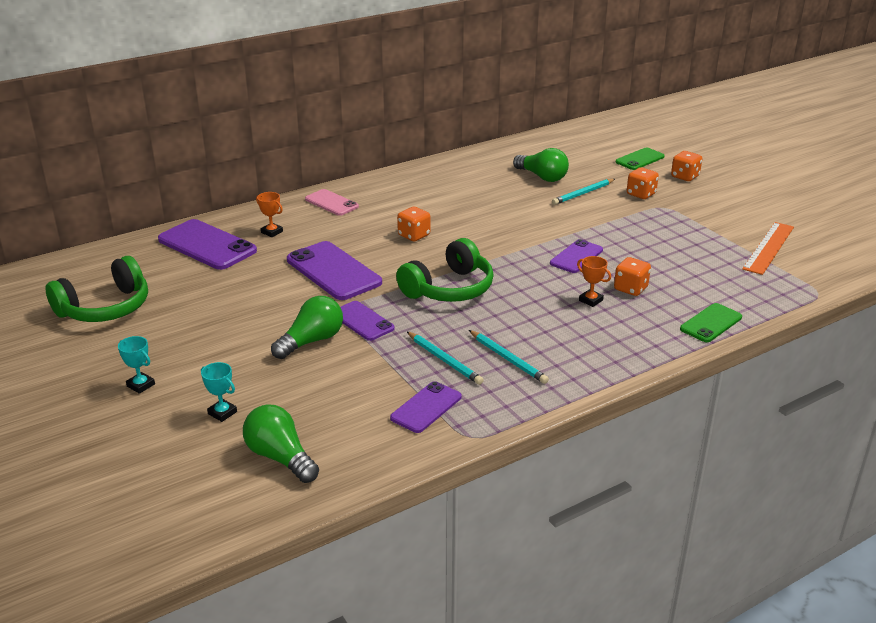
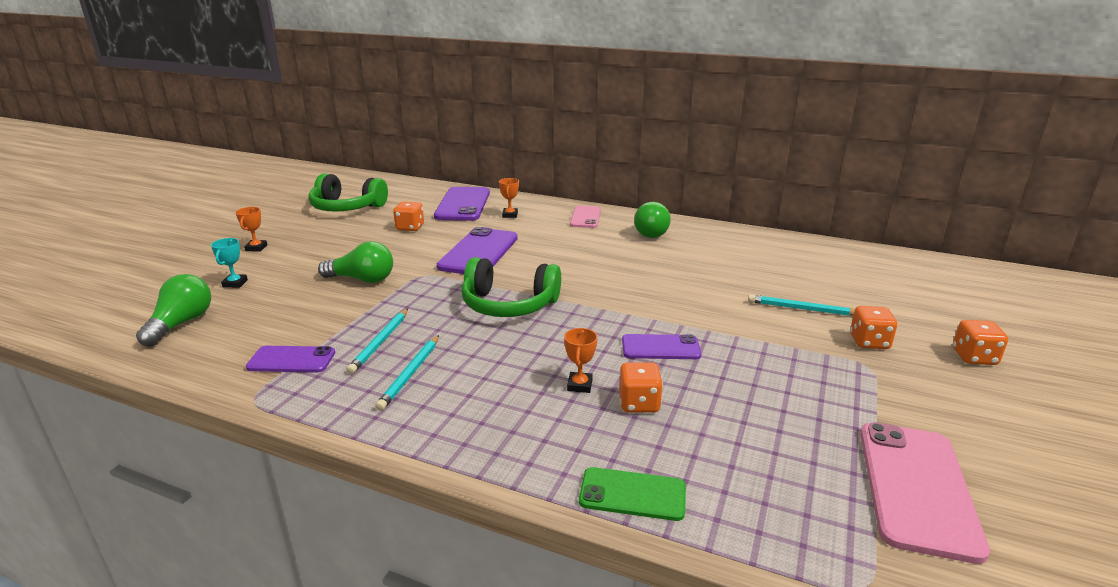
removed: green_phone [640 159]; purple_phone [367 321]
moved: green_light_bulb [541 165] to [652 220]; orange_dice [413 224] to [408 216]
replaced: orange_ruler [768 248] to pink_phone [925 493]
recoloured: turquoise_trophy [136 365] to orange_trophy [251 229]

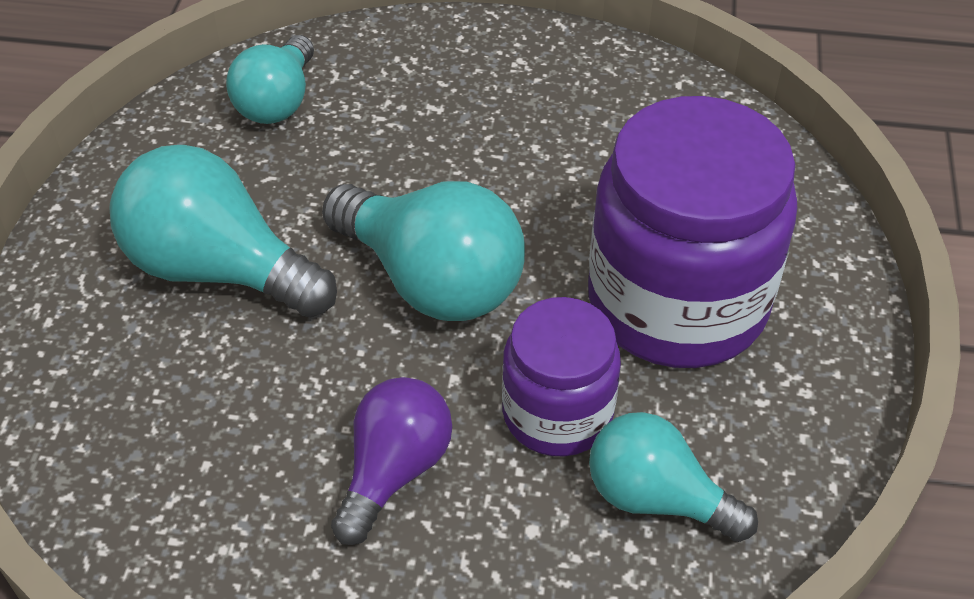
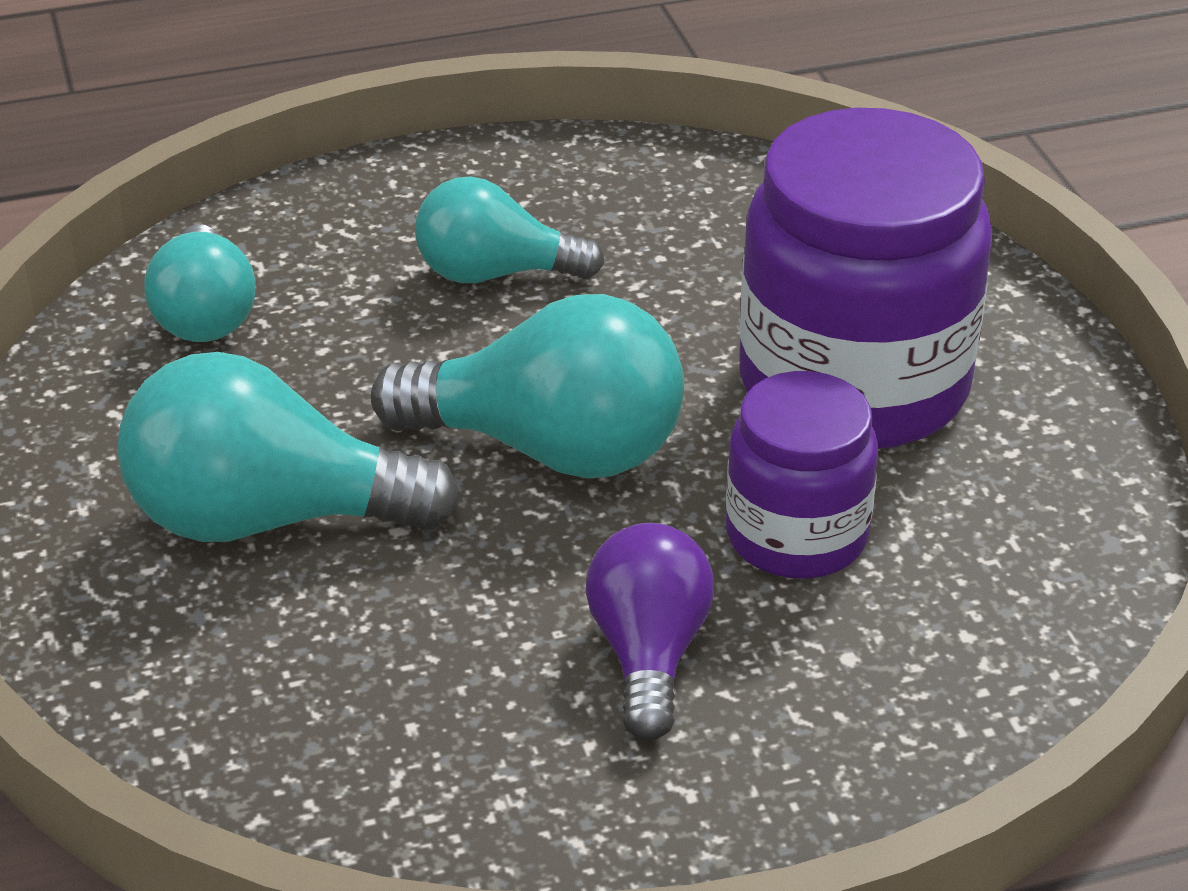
moved: turquoise_light_bulb [673 477] to [510 229]

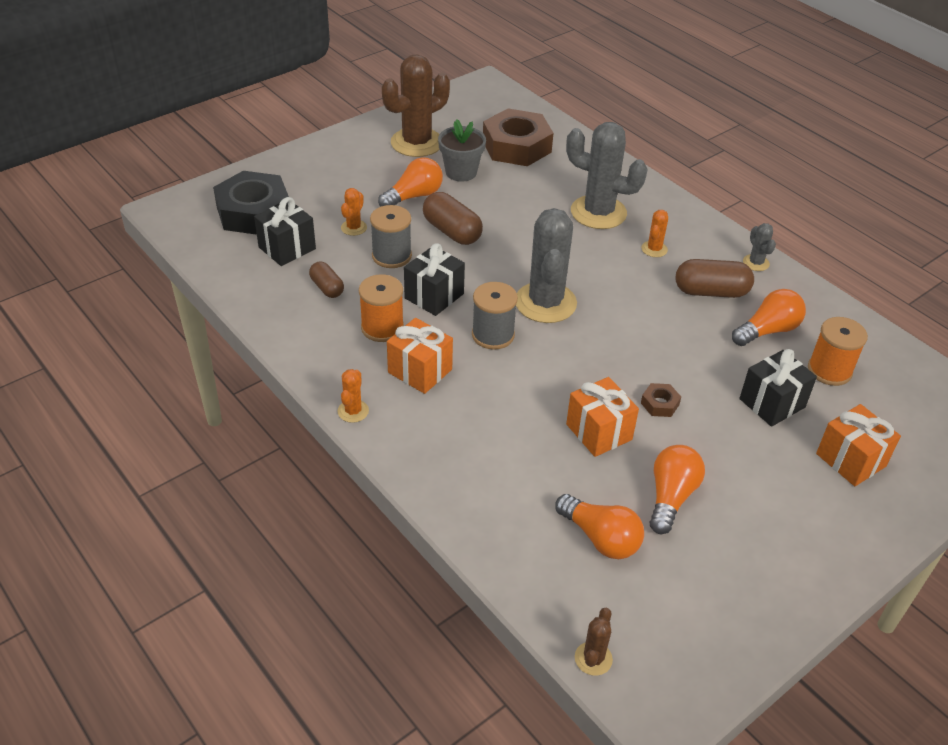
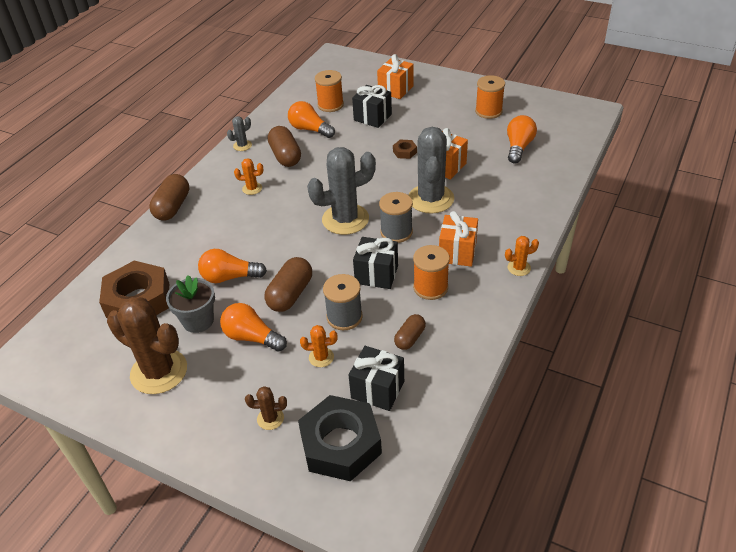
added: orange_spool [490 97]; brown_capsule [169 197]
moved: grey_cactus [607 175] to [431 170]; orange_light_bulb [677 489] to [232 266]; brown_cactus [594 642] to [266 408]

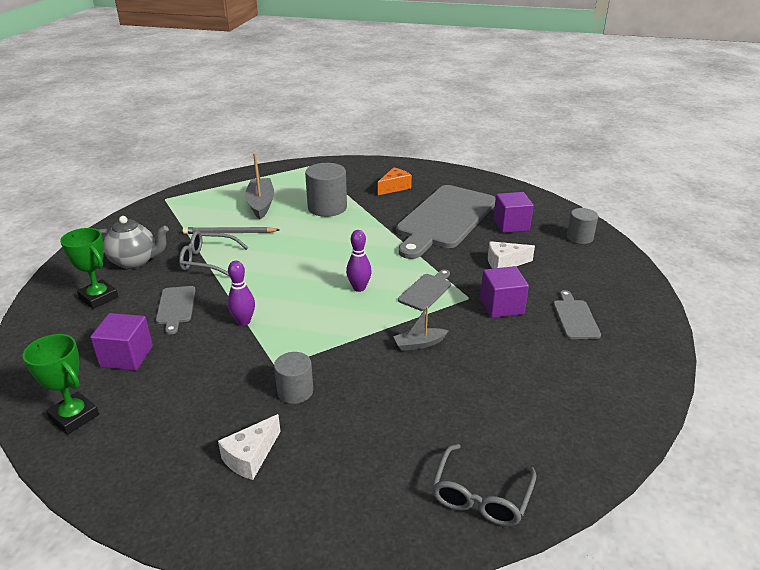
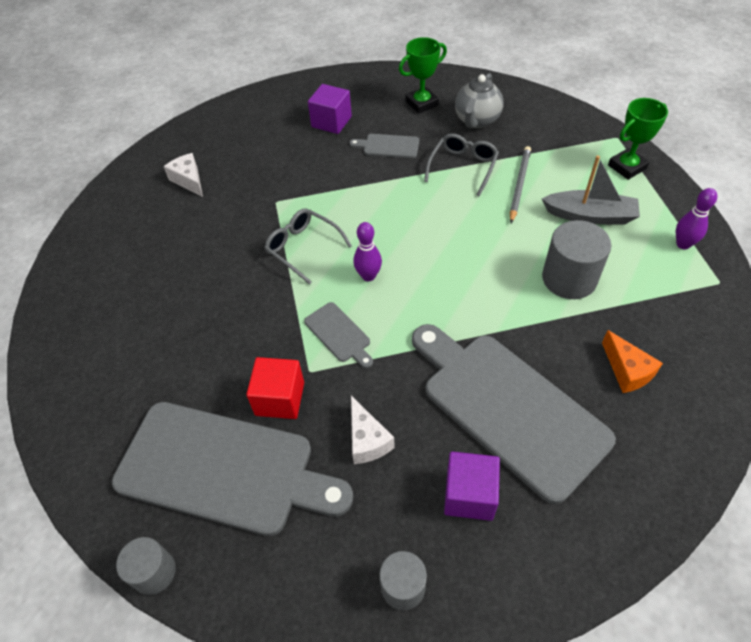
removed: grey_boat [420 328]
moved: purple_bowling_pin [241 293] to [696 218]; green_trophy [61 384] to [638 139]; grey_cylinder [293 378] to [146 566]; grey_glasses [484 485] to [308 246]
recoloured: purple_cube [504 292] to red_cube [275 388]
turned: white_cheese [511 255] = [373 430] 150 degrees clockwise
resized: grey_cutting_board [577 314] = [232 469] x2.38

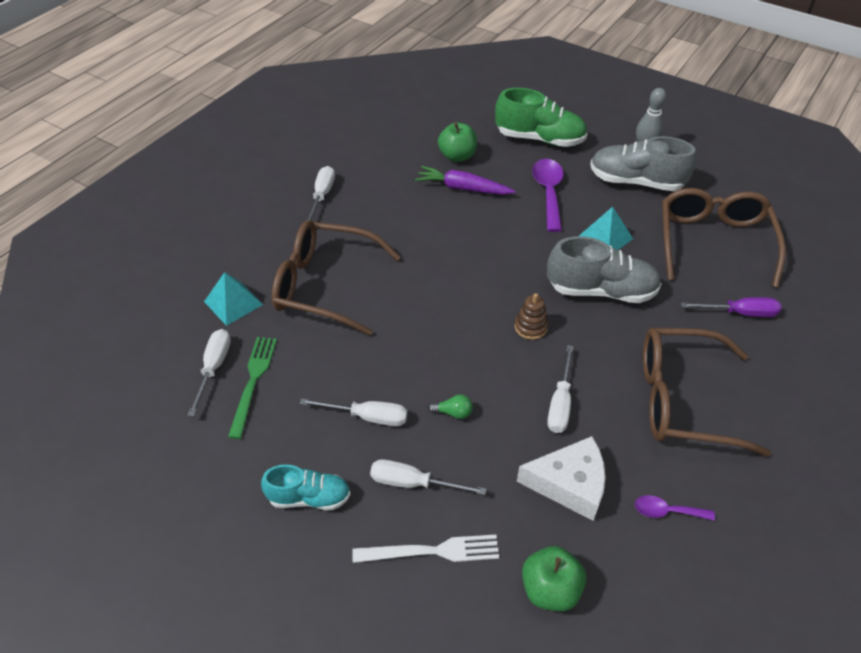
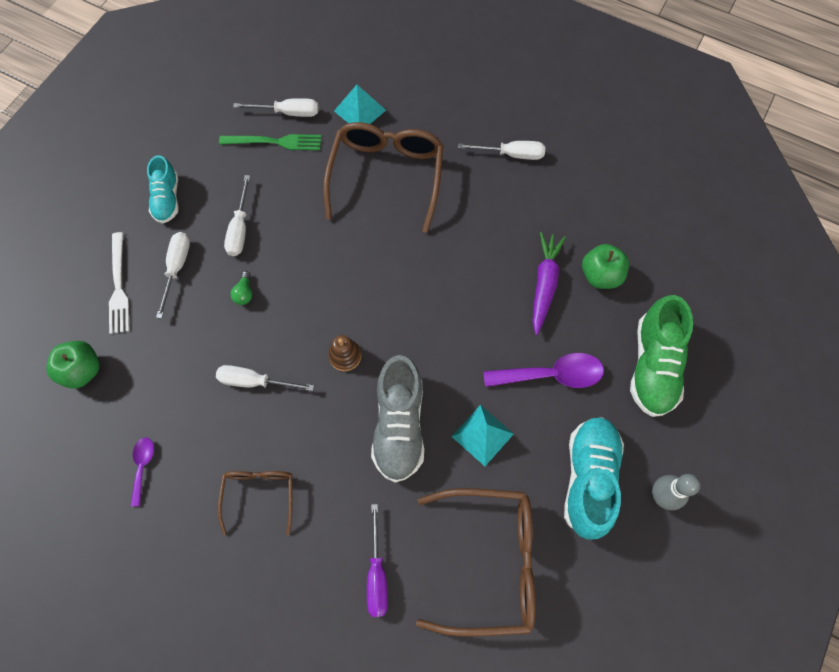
removed: white_cheese [561 478]
recoloured: grey_shoe [643 163] to turquoise_shoe [594 478]
resized: brown_glasses [707 392] = [255 503] x0.55

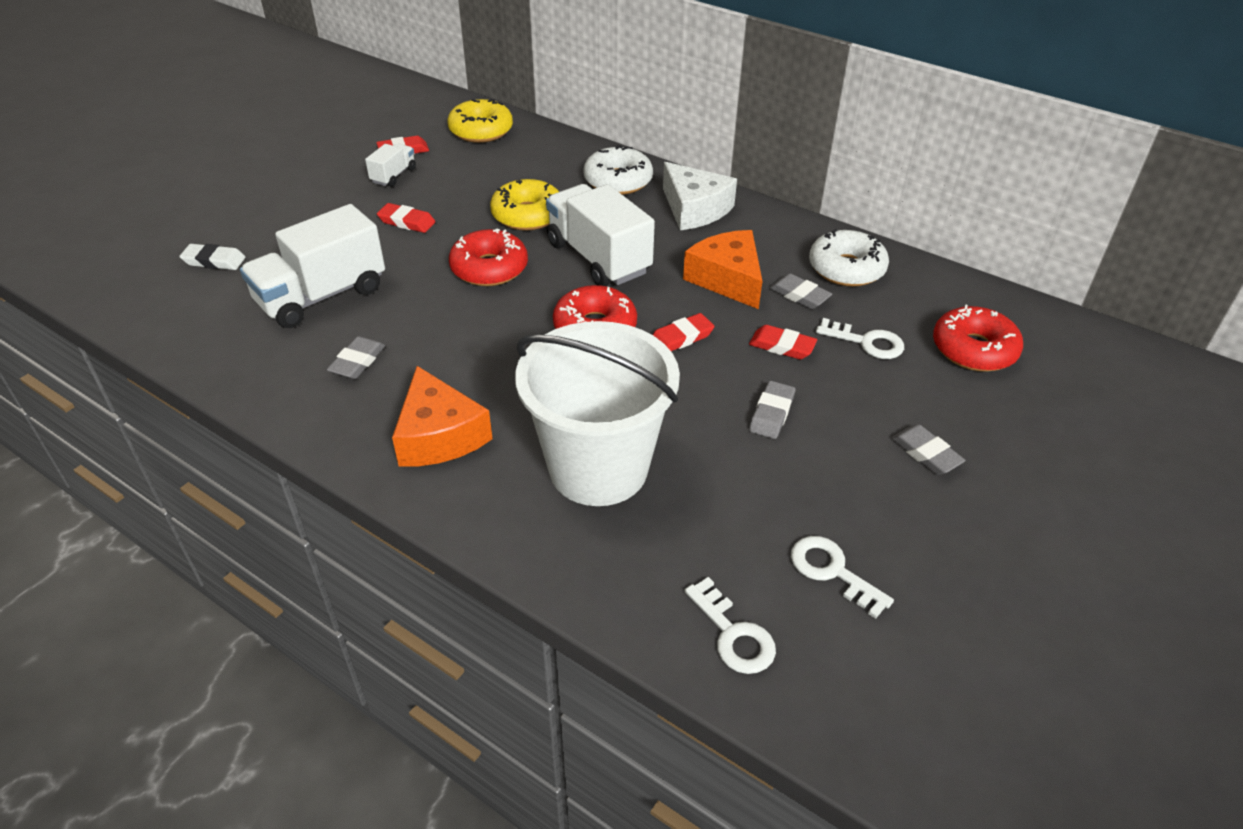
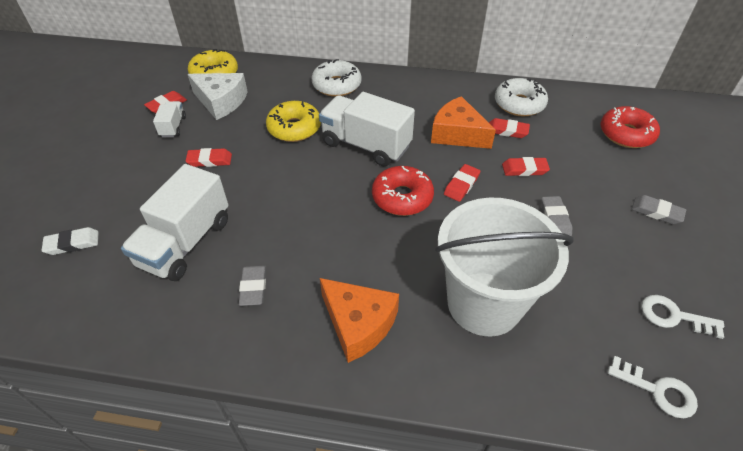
removed: red_donut [488 257]; white_key [860 338]
moved: white_cheese [700 196] to [218 96]
recoloured: grey_eraser [800 291] to red_eraser [509 128]

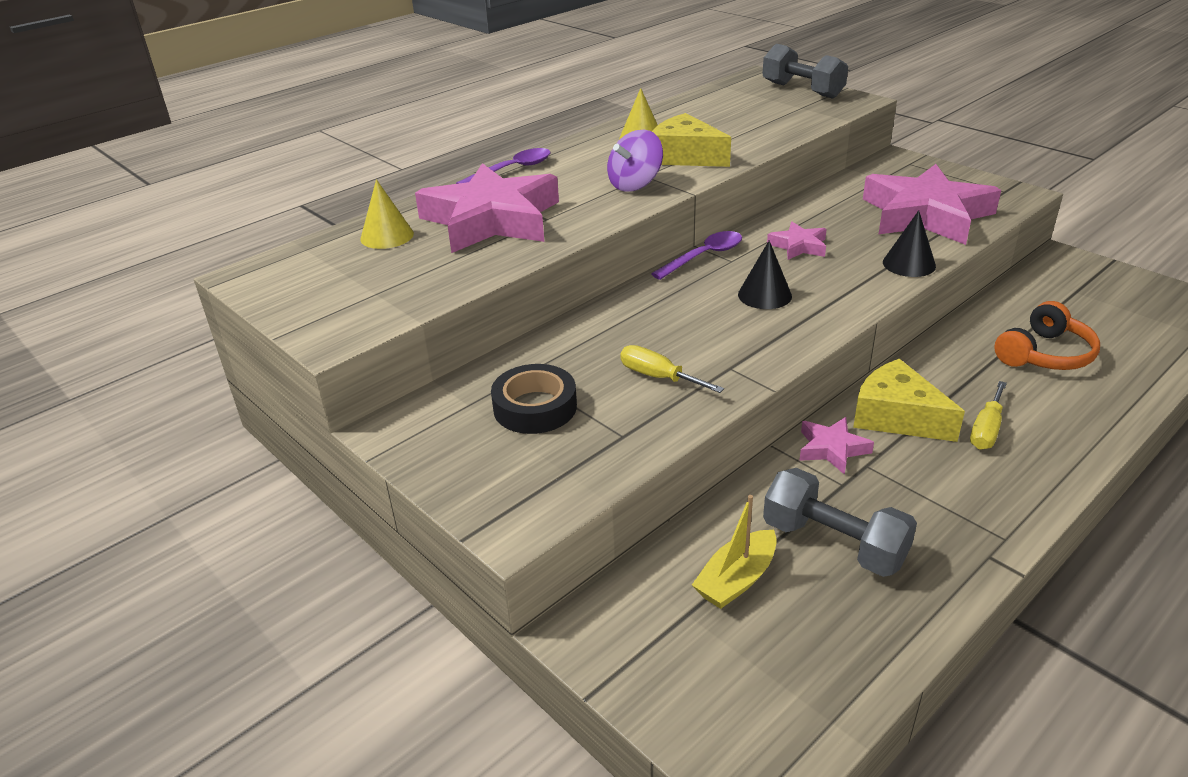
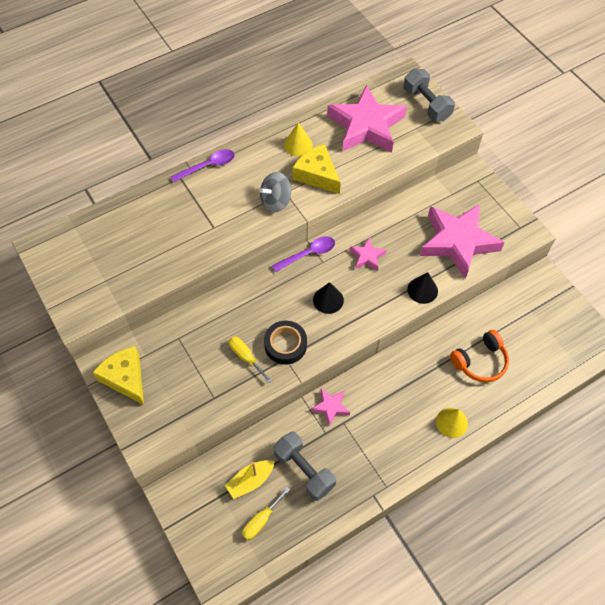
moved: pink_star [487 208] to [367 118]; yellow_cone [387 214] to [452 423]; yellow_cheese [909 400] to [118 375]; black_tape [534 399] to [285 343]; yellow_screwdriver [988 415] to [266 513]
recoloured: purple_spinning_top [635 161] to grey_spinning_top [275 192]

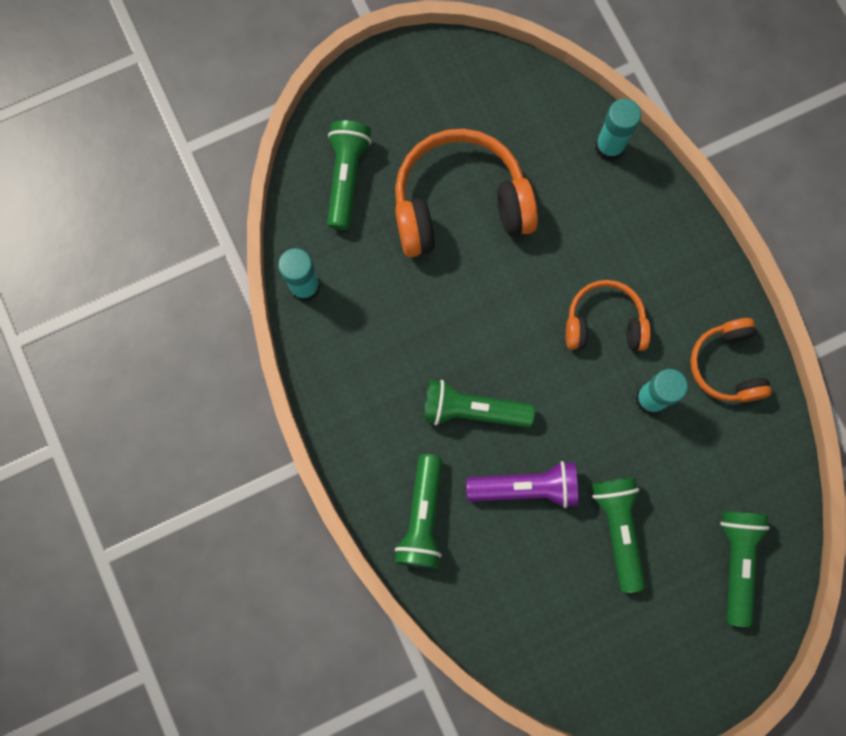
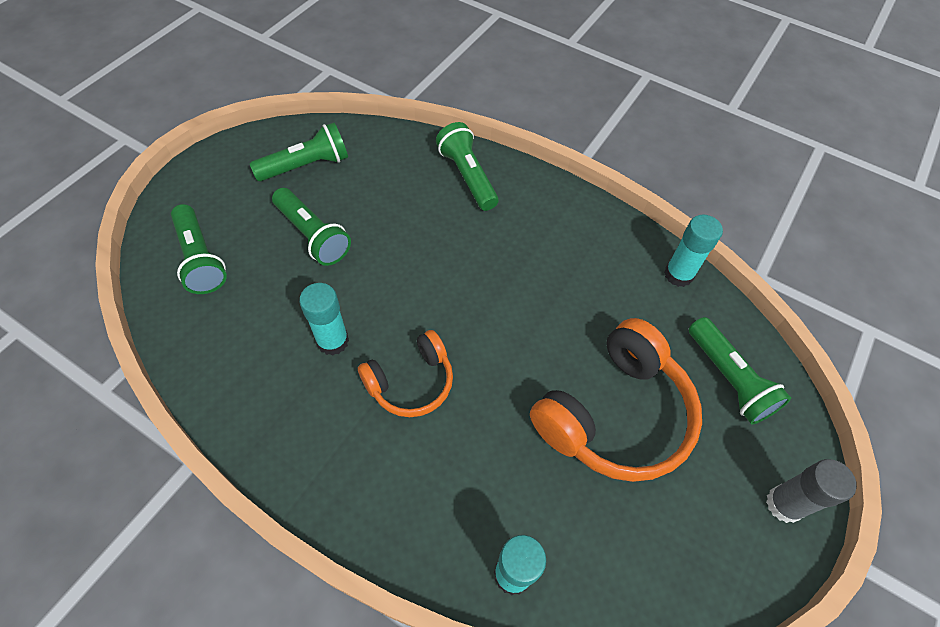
removed: orange_headphones [731 360]; purple_flashlight [522 484]
added: grey_glue_stick [811 491]
moved: green_flashlight [479 404] to [299 152]

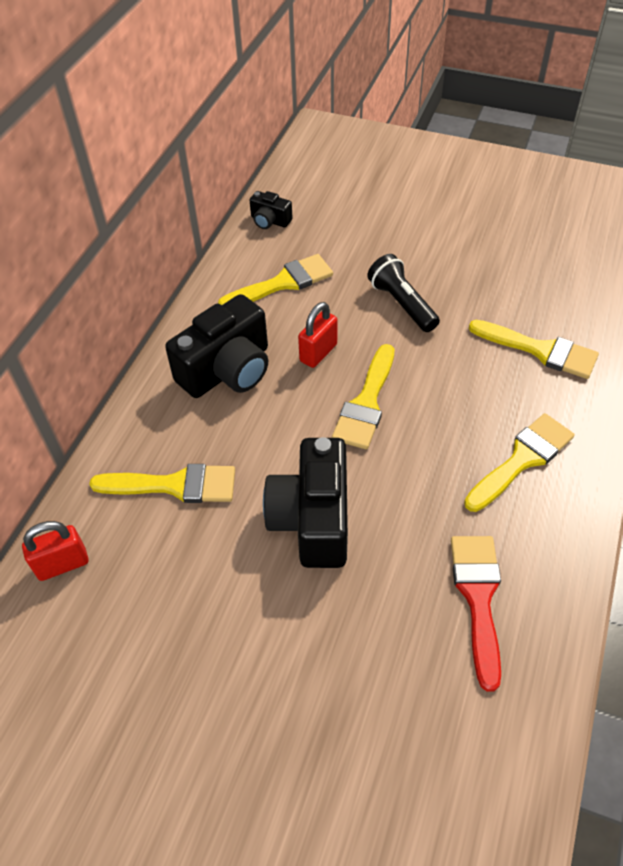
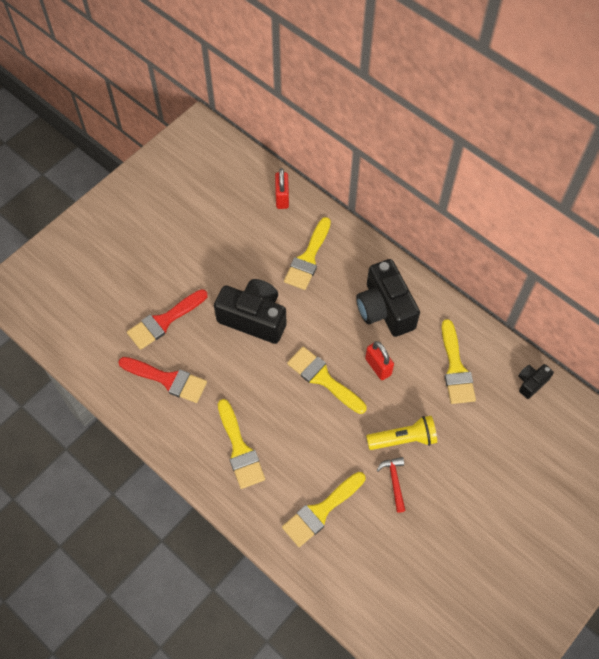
added: red_brush [167 319]; red_hammer [391 485]
recoloured: black_flashlight [403 293] to yellow_flashlight [401 433]

